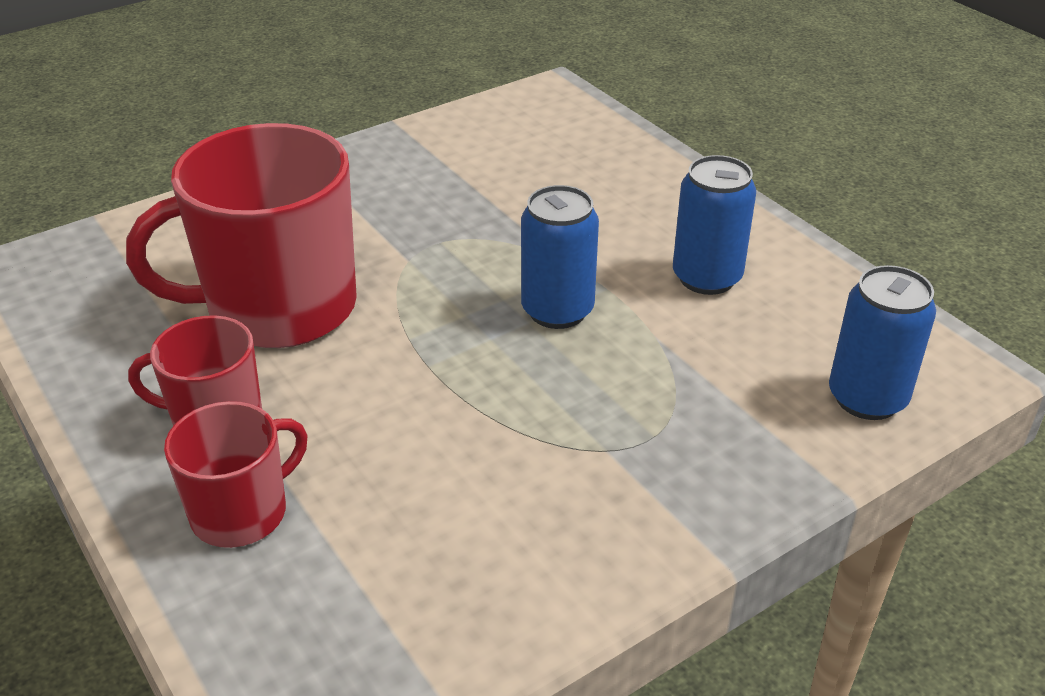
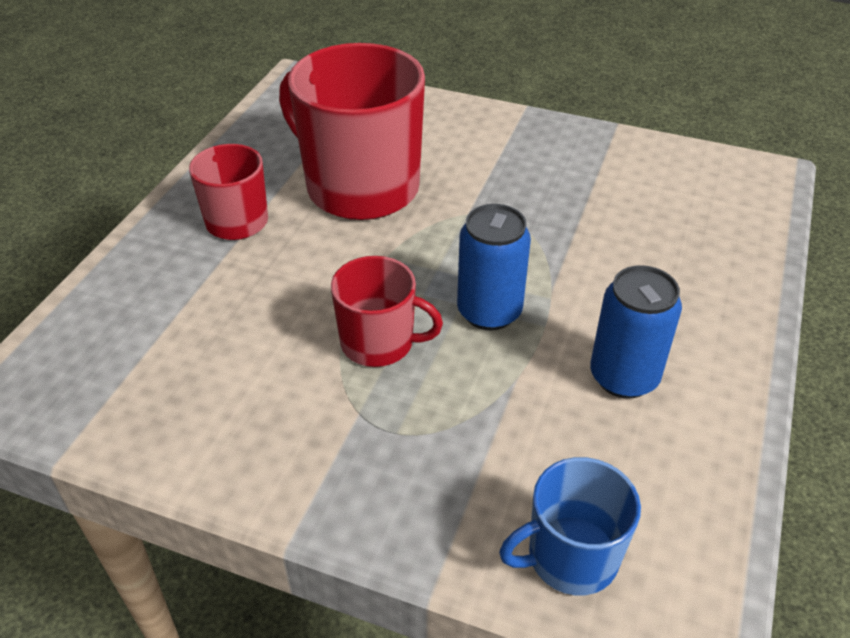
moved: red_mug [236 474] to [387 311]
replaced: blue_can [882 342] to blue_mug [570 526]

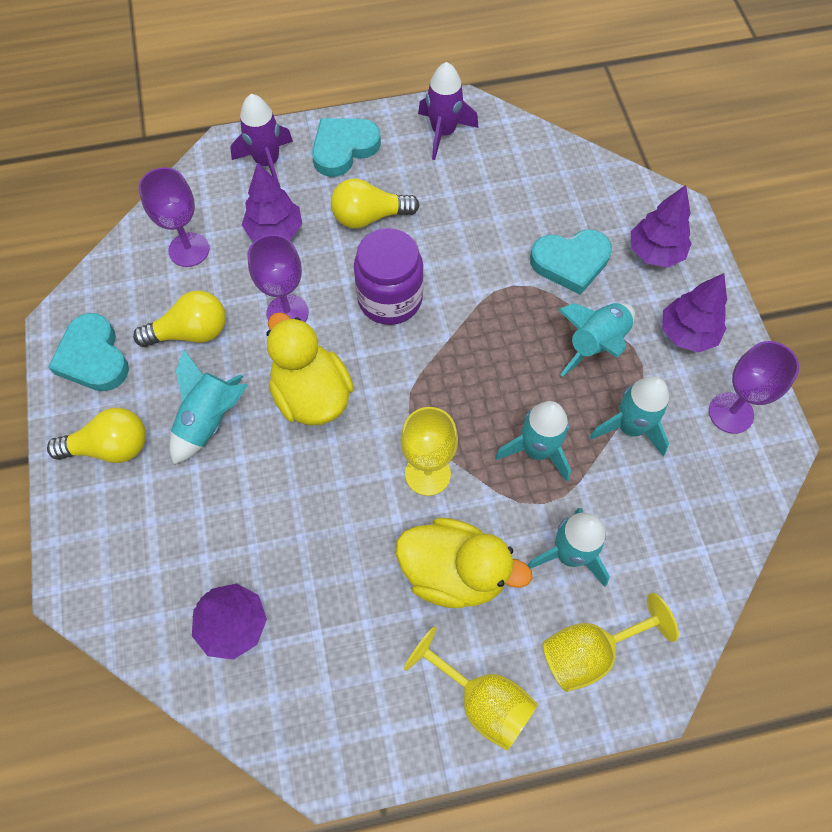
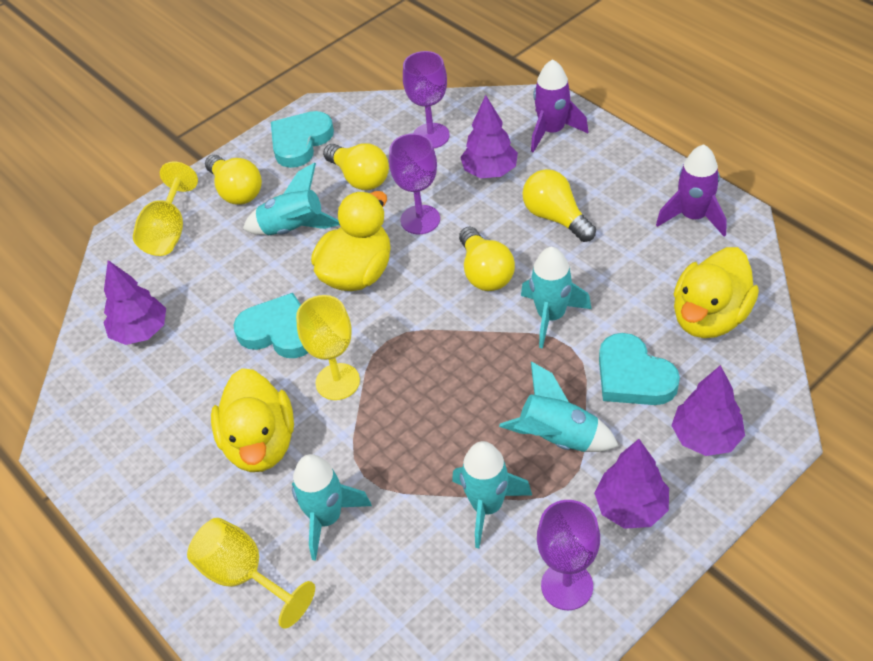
added: yellow_duck [716 292]
moved: turquoise_heart [346 147] to [270 325]; turquoise_rocket [533 441] to [556 298]; yellow_goblet [471 688] to [165 209]
replaced: purple_jar [389 276] to yellow_light_bulb [487 259]

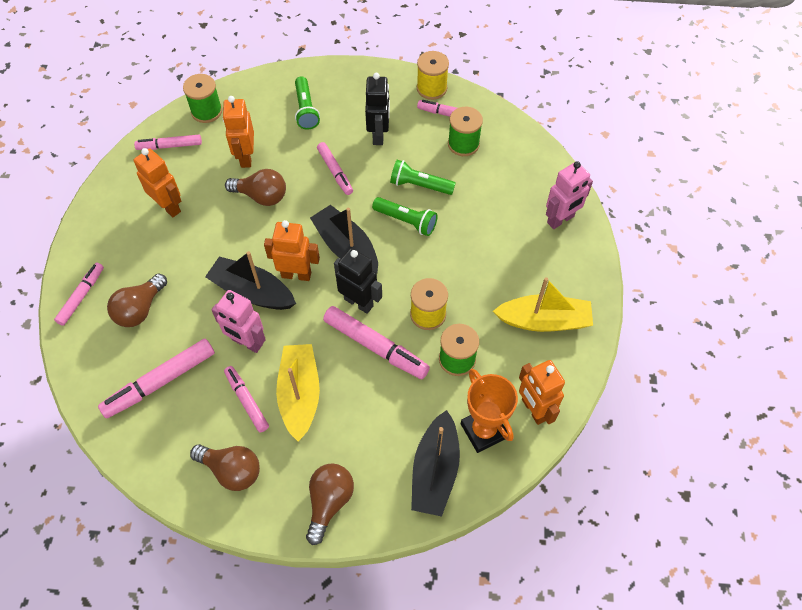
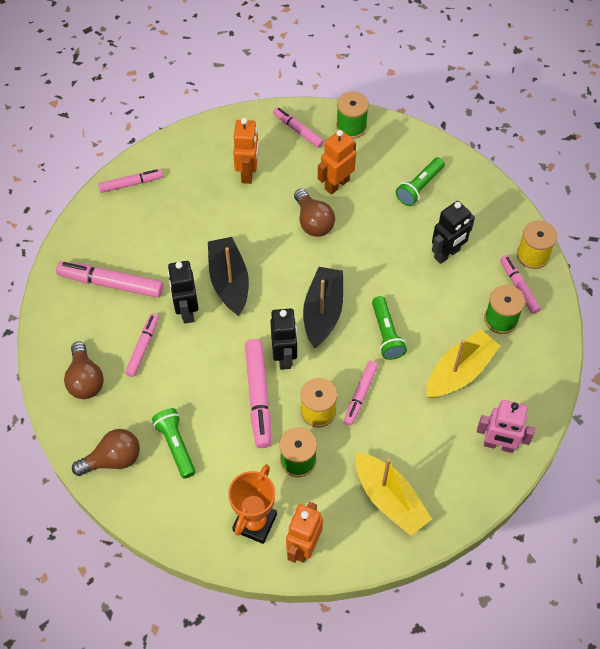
removed: orange_robot [292 250]; brown_light_bulb [137 300]; black_boat [435 463]
moved: pink_marker [335 168] to [361 393]; green_flashlight [423 177] to [173 443]; yellow_boat [298 393] to [463 364]
recoloured: pink_robot [238 321] to black_robot [183 292]

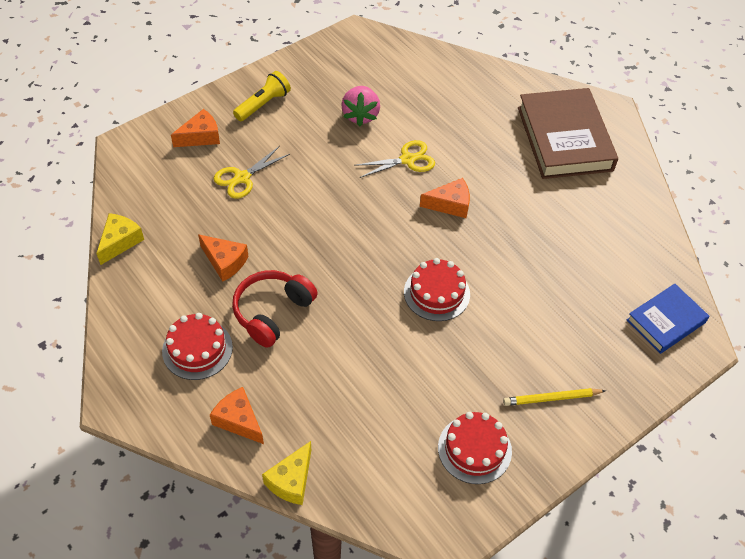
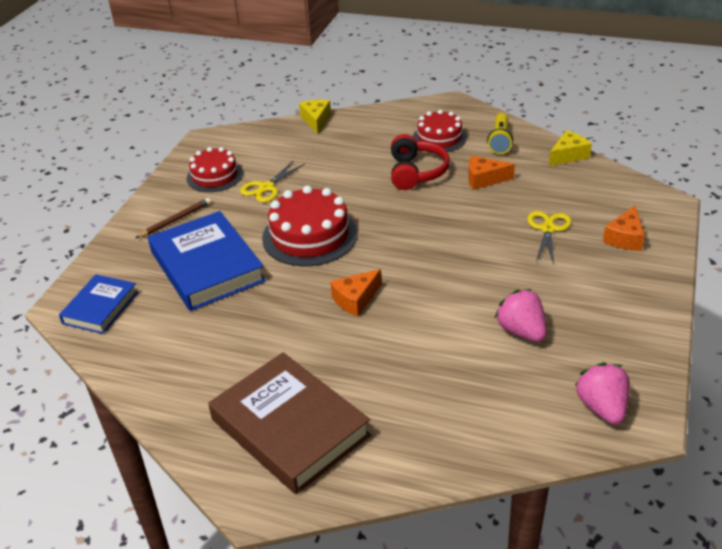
removed: orange_cheese [237 415]
added: blue_book [207 261]; pink_strawberry [602 393]
moved: yellow_flashlight [262 96] to [500 133]; yellow_scissors [394 159] to [272 181]
recoloured: yellow_pencil [554 397] to brown_pencil [173 218]
turned: yellow_cheese [120 239] = [570 148] 120 degrees counterclockwise
resized: red_cake [437 289] = [310 225] x1.54

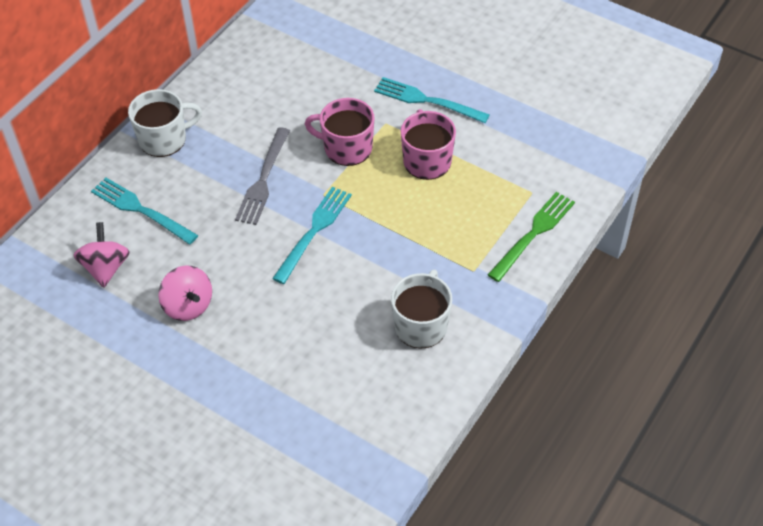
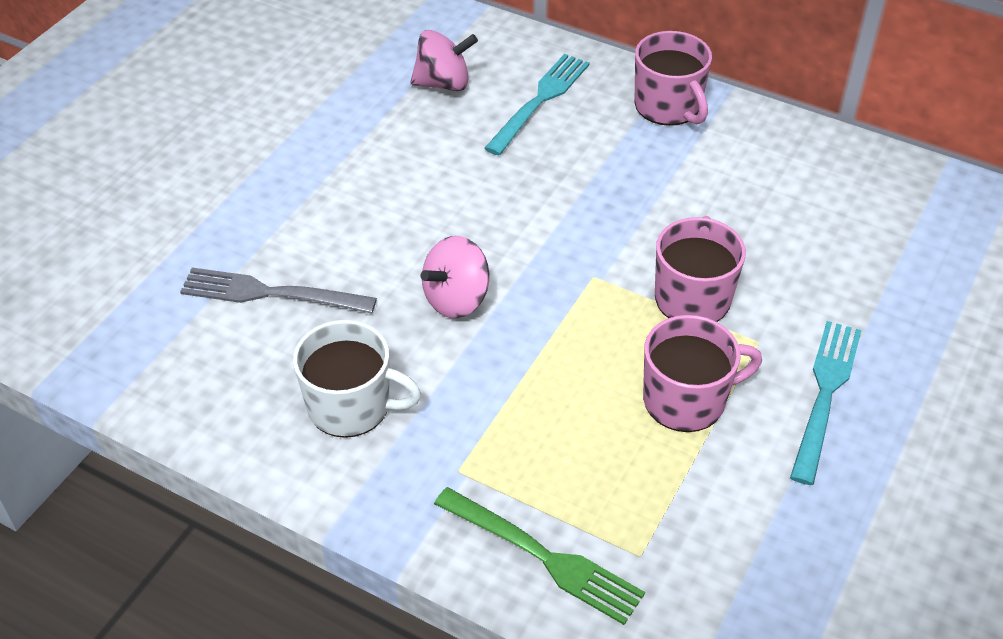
removed: turquoise_fork [312 235]
moved: grey_fork [262 176] to [278 290]; pink_spinning_top [185 293] to [454 277]
recoloured: white_mug [165 123] to pink_mug [673 78]

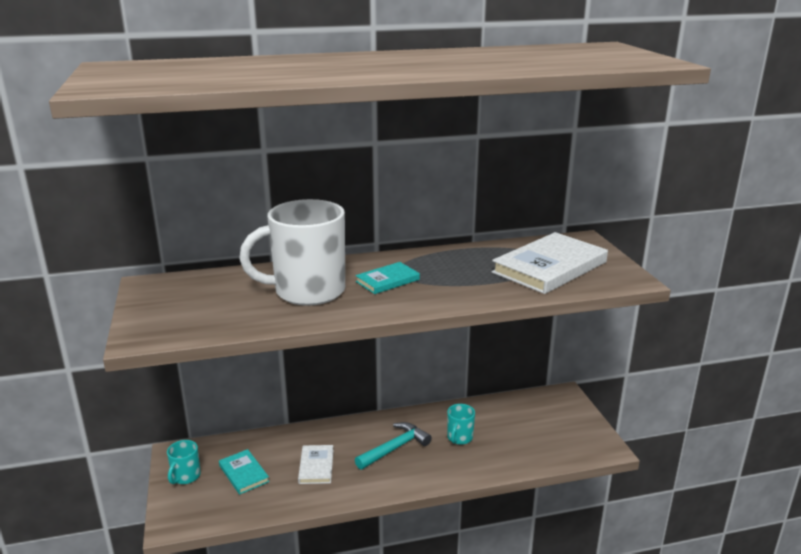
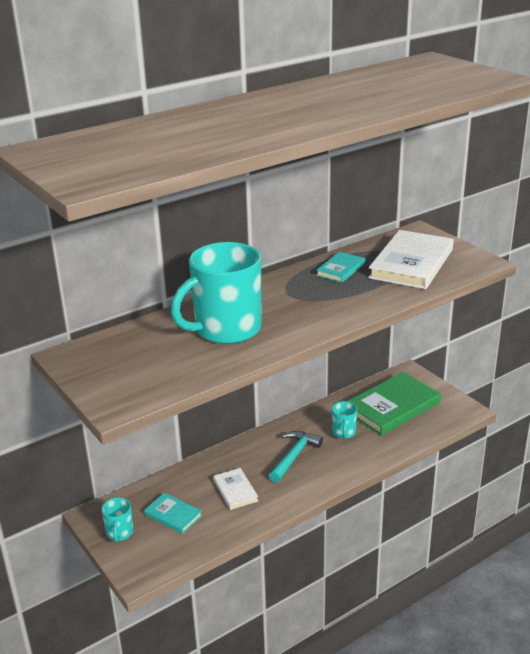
added: green_book [394 404]
moved: turquoise_book [387 278] to [340 267]
recoloured: white_mug [292 252] to turquoise_mug [216 293]

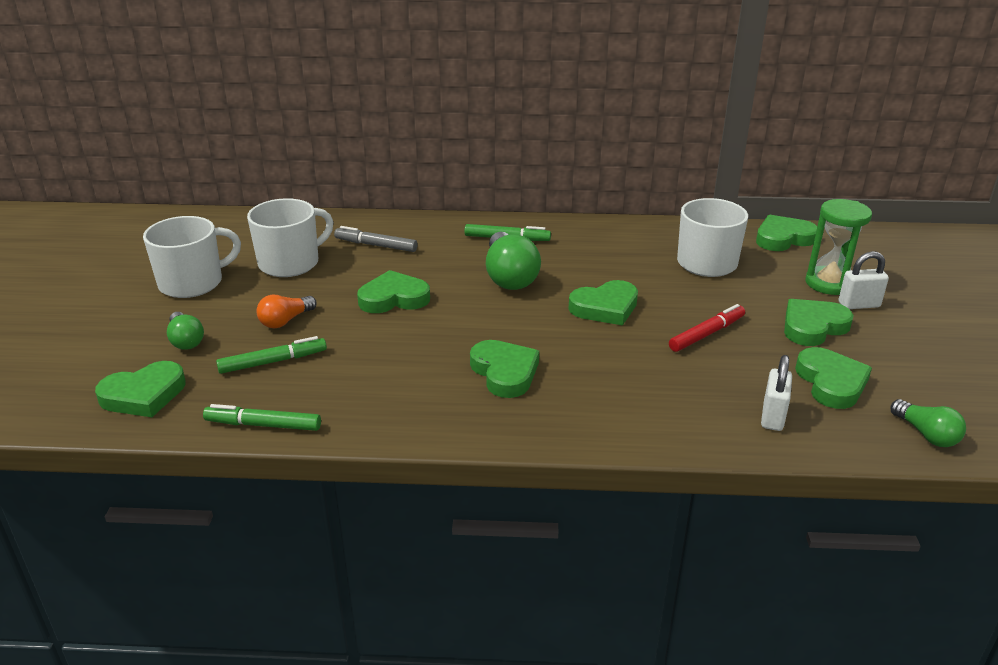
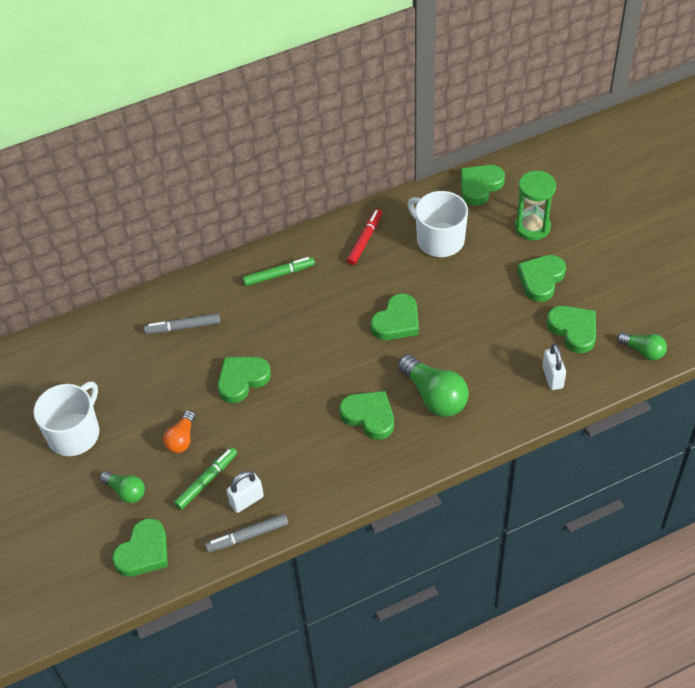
removed: white_mug [290 237]
moved: green_light_bulb [513 261] to [433 385]; white_padlock [863 280] to [245 492]; red_marker [707 328] to [364 237]
recoloured: green_marker [262 417] to grey_marker [246 533]

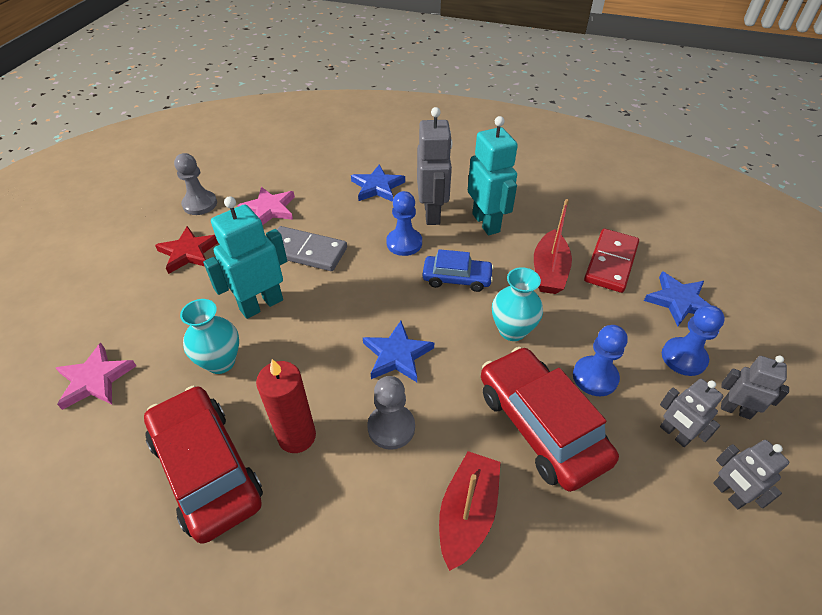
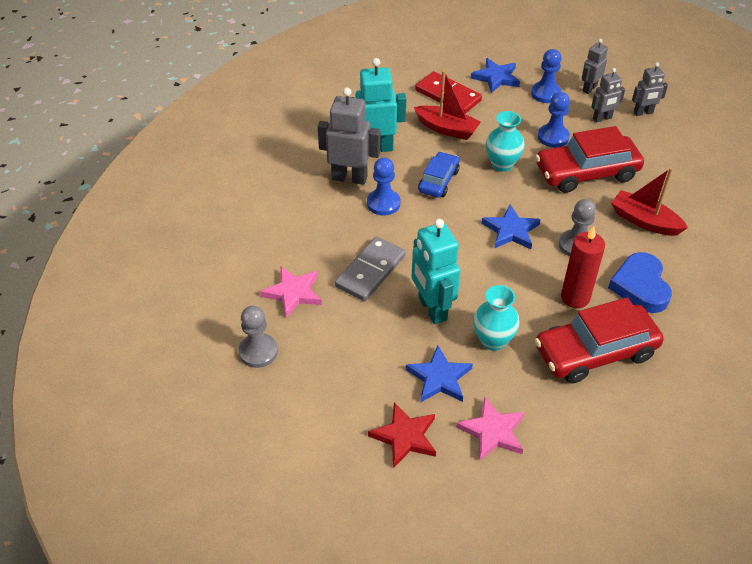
added: blue_heart [640 282]
moved: blue_star [378 183] to [439 374]; red_star [186 250] to [402 435]

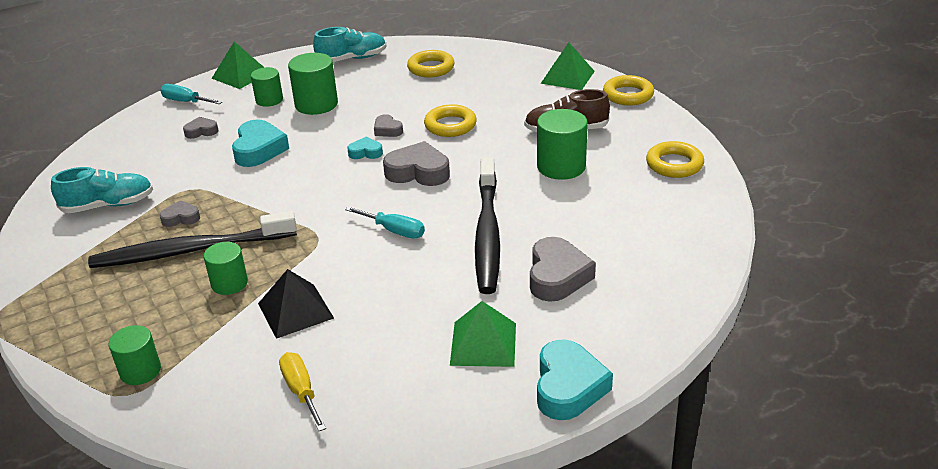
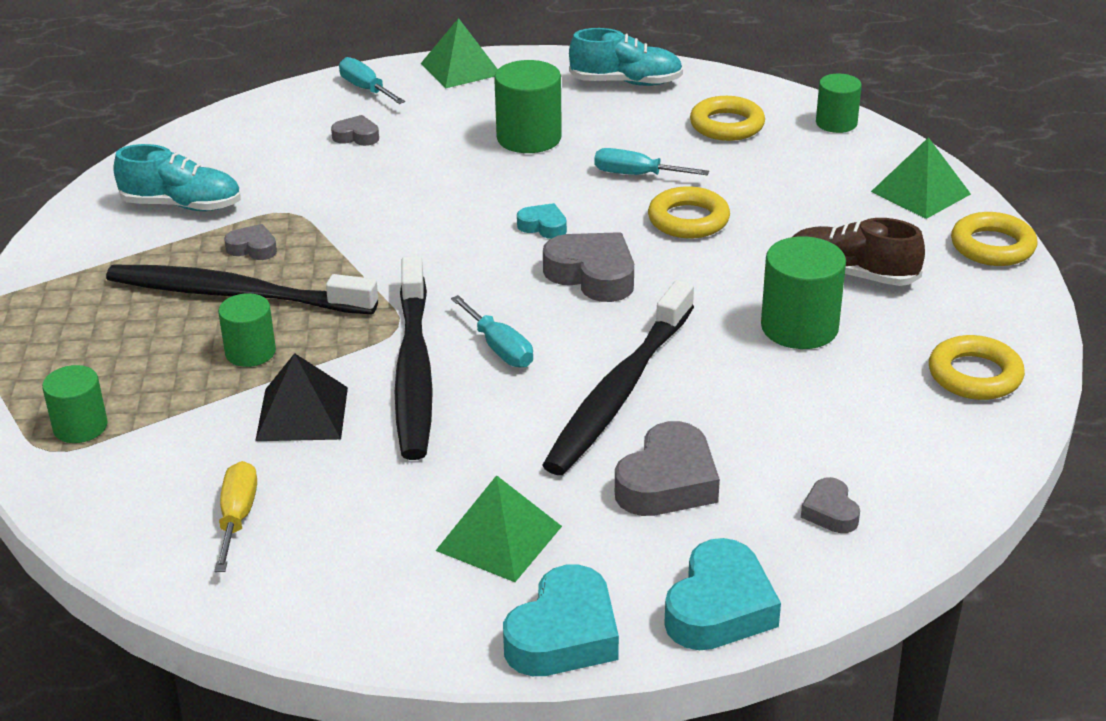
added: turquoise_screwdriver [651 161]; black_toothbrush [414 358]
moved: green_cylinder [267 87] to [839 103]; grey_heart [388 125] to [830 505]; turquoise_heart [260 143] to [722 594]

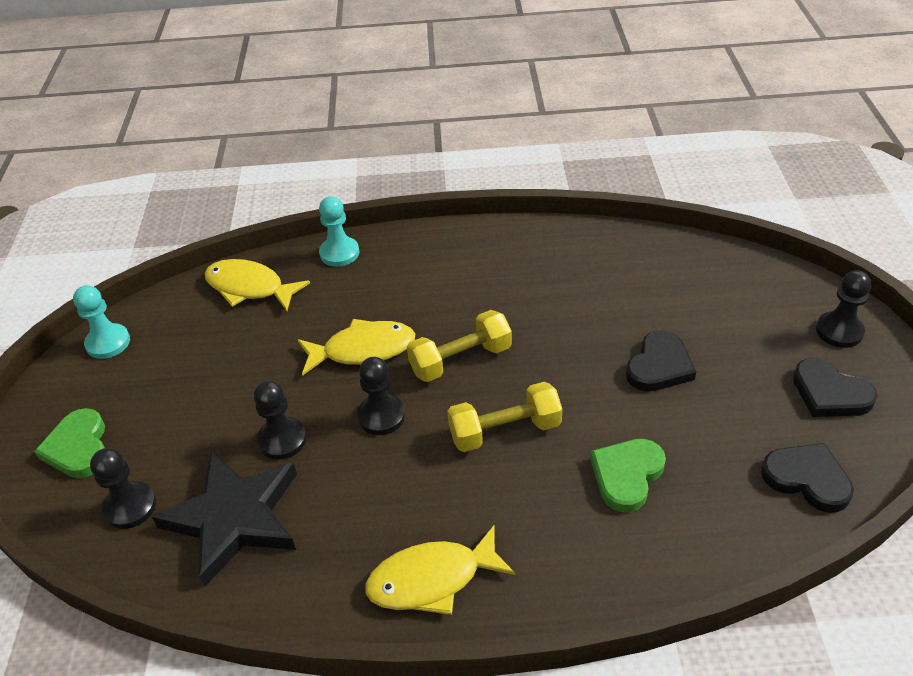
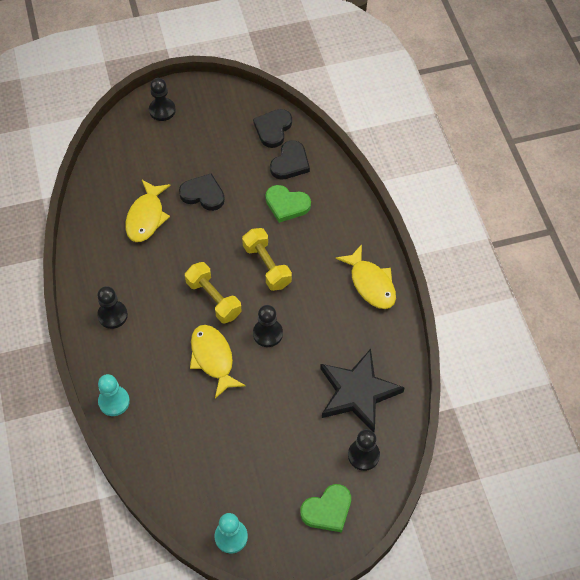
moved: yellow_fish [257 285] to [148 211]; black_heart [835 387] to [290 160]; black_pawn [280 420] to [112 307]

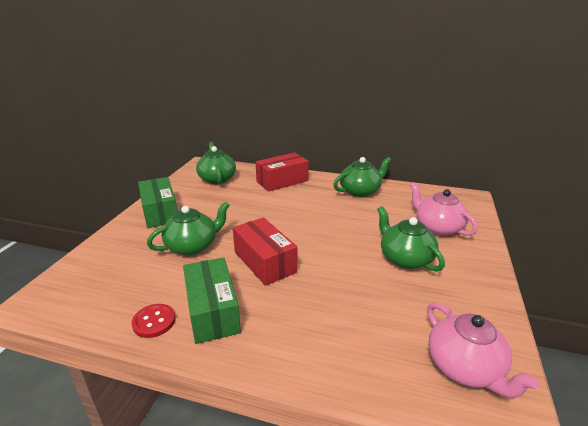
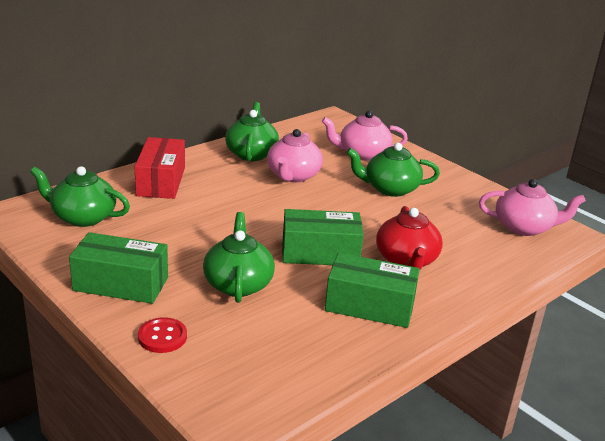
added: pink_teapot [295 155]; red_teapot [409 238]
moved: red_button [153 321] to [162 335]
recoloured: red_box [265 251] to green_box [323 237]

